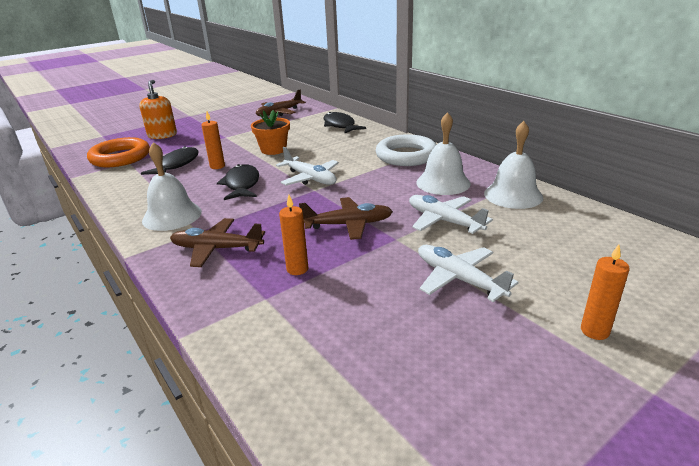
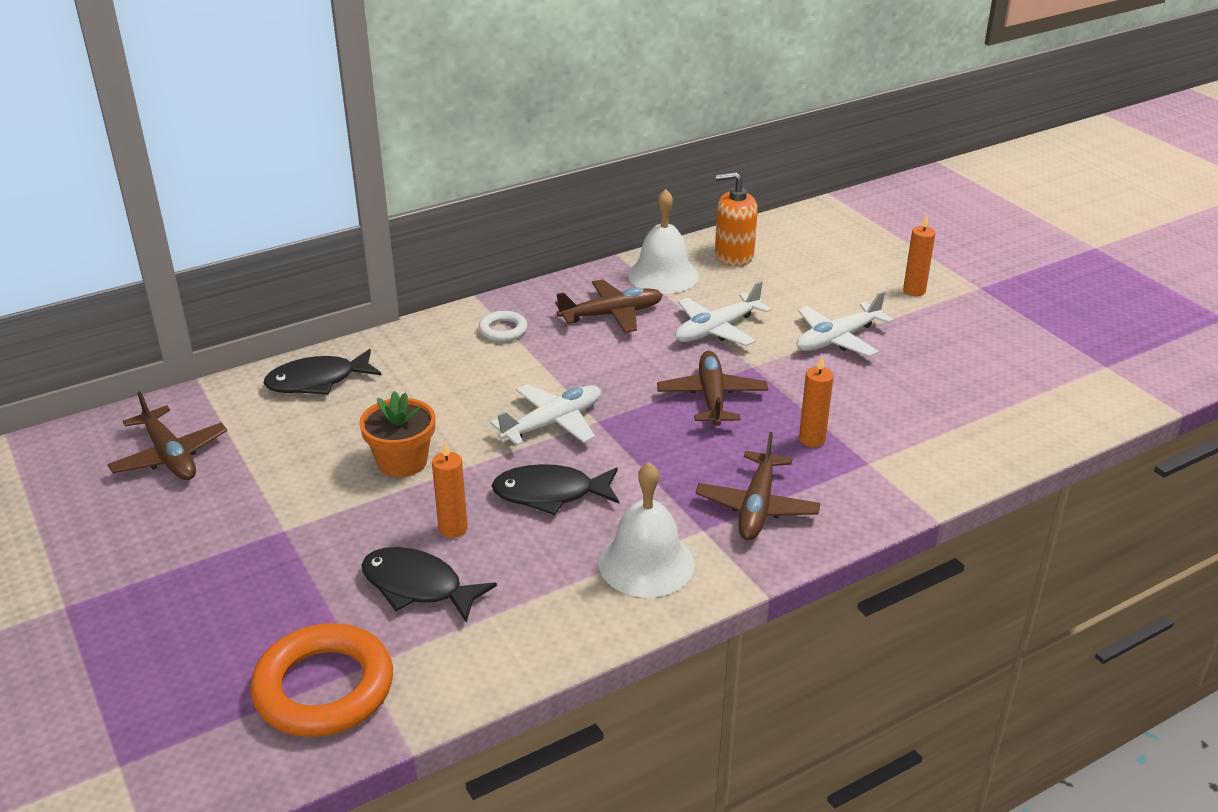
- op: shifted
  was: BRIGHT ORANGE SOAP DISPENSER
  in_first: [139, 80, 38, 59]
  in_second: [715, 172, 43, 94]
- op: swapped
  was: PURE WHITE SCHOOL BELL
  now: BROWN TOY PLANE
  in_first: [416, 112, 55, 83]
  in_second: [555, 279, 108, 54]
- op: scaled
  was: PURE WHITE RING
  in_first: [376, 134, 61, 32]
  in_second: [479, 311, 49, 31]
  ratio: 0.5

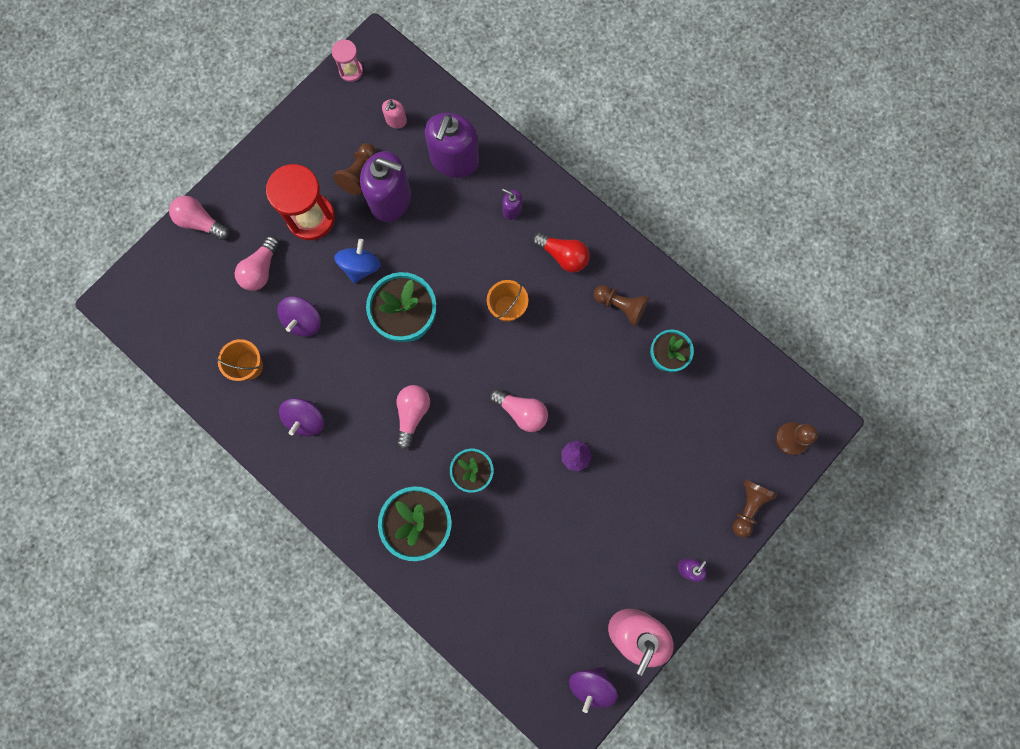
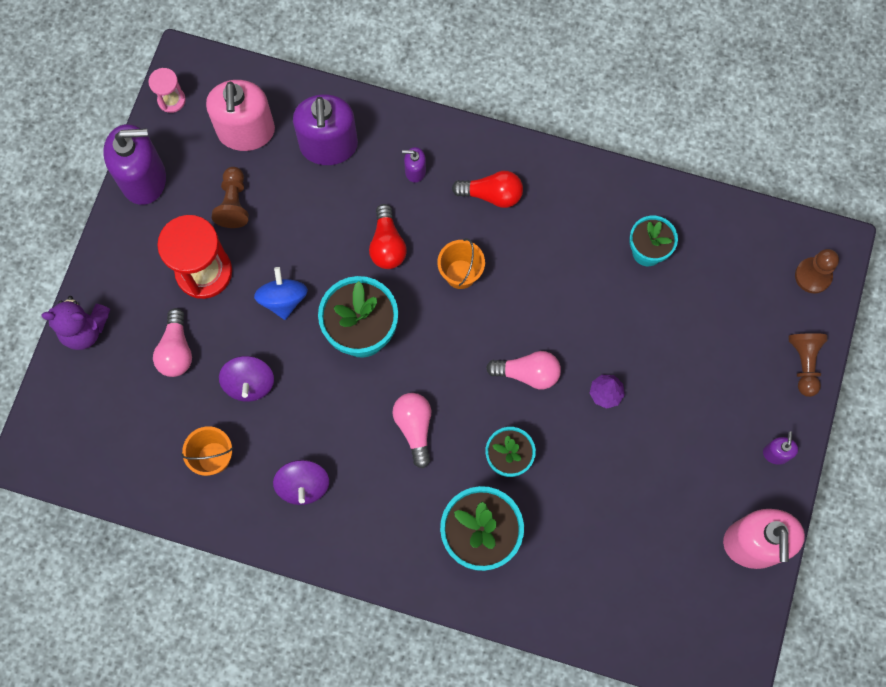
- op: scaled
  was: ROSE-PINK SOAP DISPENSER
  in_first: [382, 99, 25, 30]
  in_second: [206, 80, 69, 71]
  ratio: 2.25
- op: shifted
  was: VIOLET SOAP DISPENSER
  in_first: [360, 151, 51, 71]
  in_second: [103, 124, 63, 81]
- op: swapped
  was: ROSE-PINK LIGHT BULB
  now: VIOLET TEDDY
  in_first: [169, 196, 61, 44]
  in_second: [41, 296, 69, 54]
- op: gone
  was: BROWN PAWN
  in_first: [594, 285, 55, 41]
- op: gone
  was: VIOLET WHIRLIGIG
  in_first: [569, 667, 48, 46]
- op: new
  now: CRIMSON LIGHT BULB
  in_second: [369, 204, 38, 65]

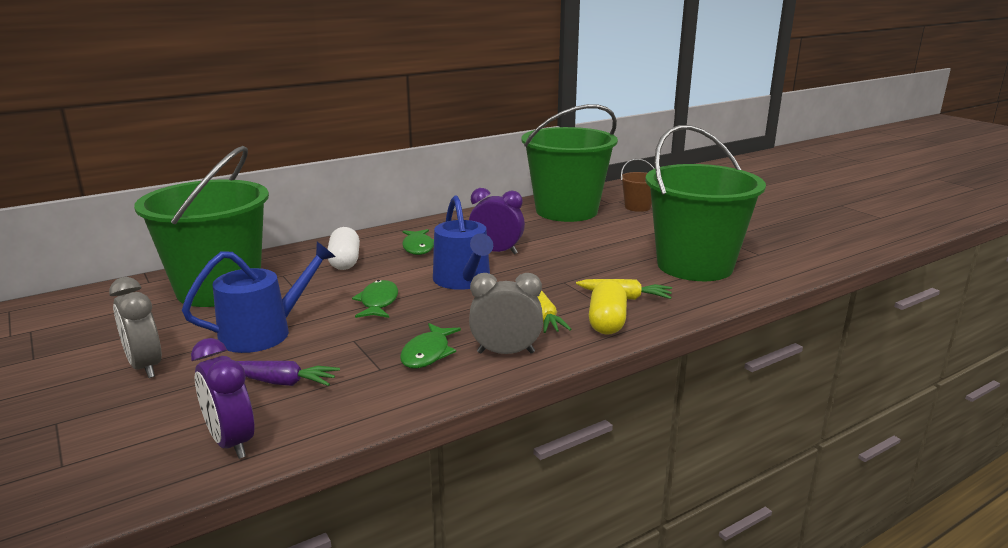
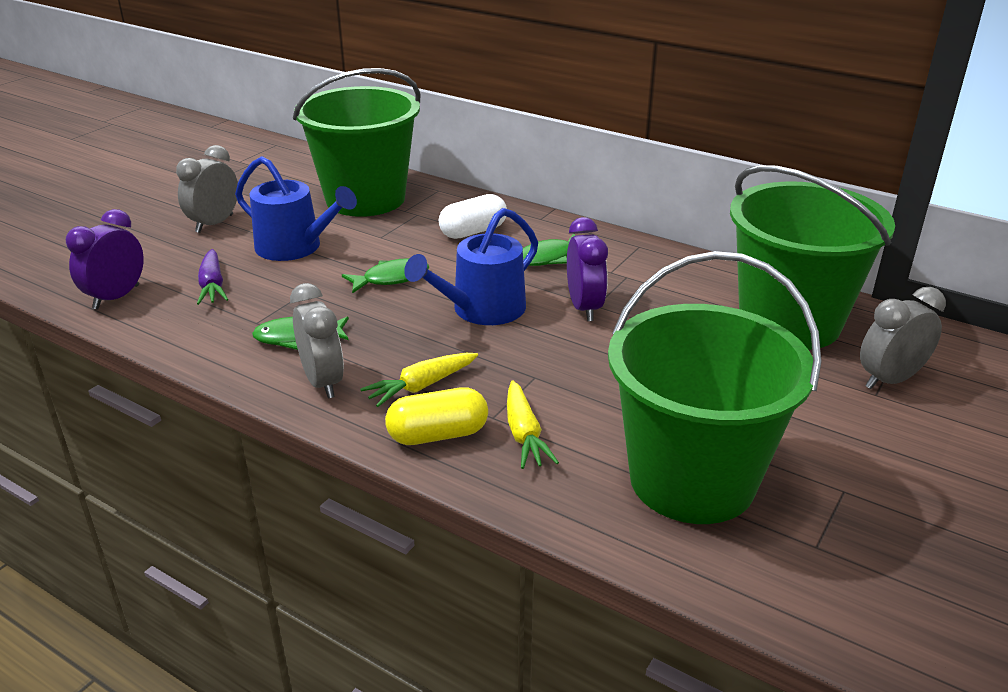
- op: swapped
  was: BROWN PAIL
  now: ASH-GREY CLOCK
  in_first: [620, 159, 35, 53]
  in_second: [860, 287, 86, 102]

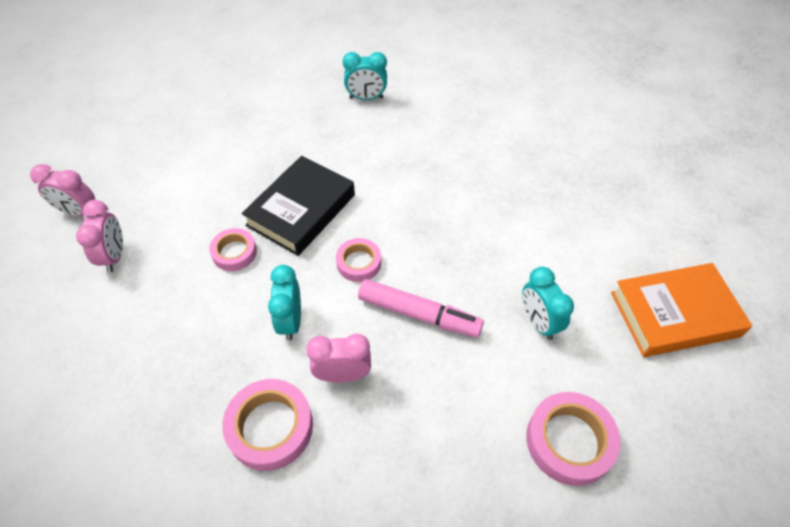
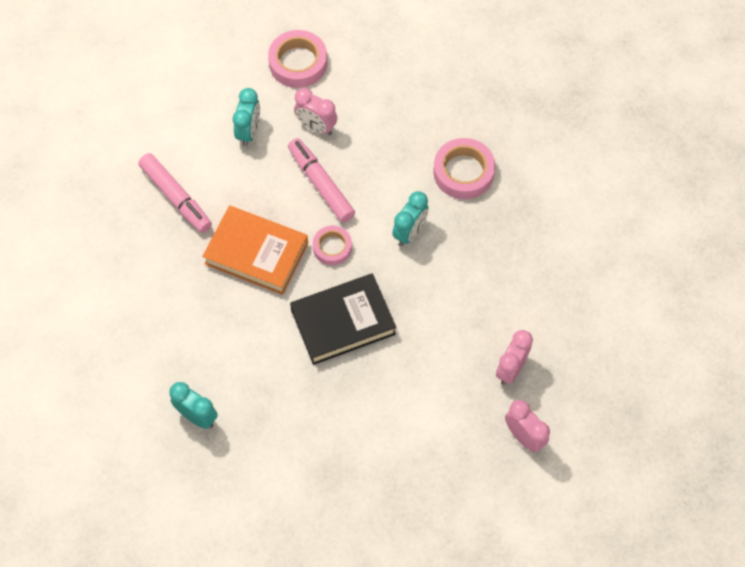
- op: gone
  was: ROSE-PINK TAPE
  in_first: [209, 228, 48, 43]
- op: shifted
  was: BRIGHT ORANGE HARDCOVER
  in_first: [611, 263, 141, 94]
  in_second: [202, 205, 106, 90]
- op: shifted
  was: ROSE-PINK CLOCK
  in_first: [306, 334, 65, 49]
  in_second: [294, 88, 43, 47]
- op: new
  now: ROSE-PINK FELT PEN
  in_second: [138, 153, 74, 80]

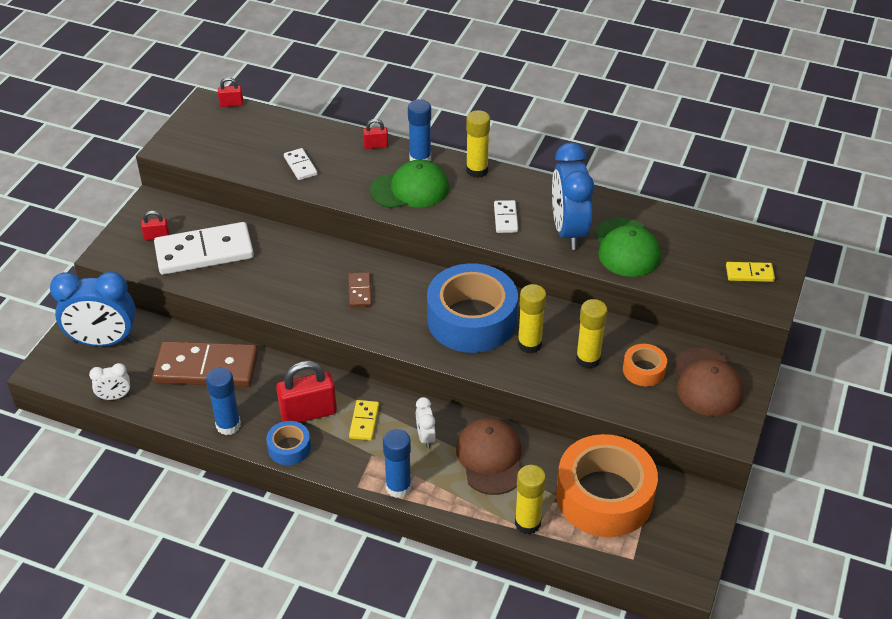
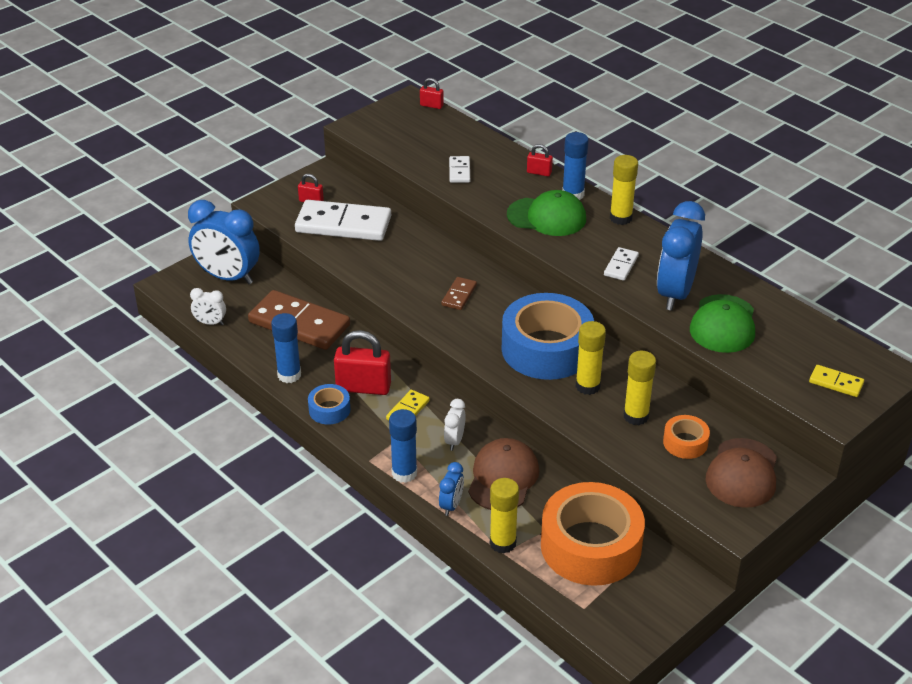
- op: new
  now: ROYAL BLUE CLOCK
  in_second: [439, 462, 25, 54]

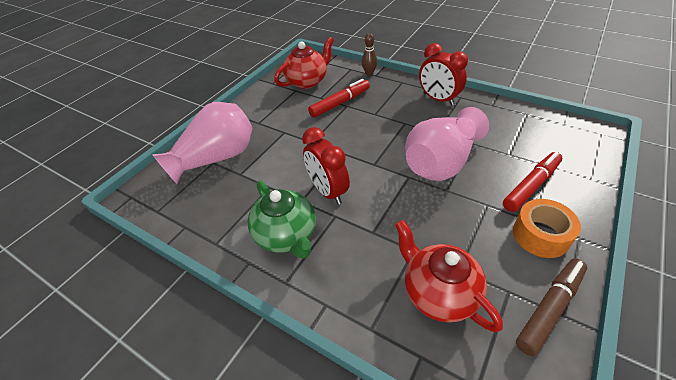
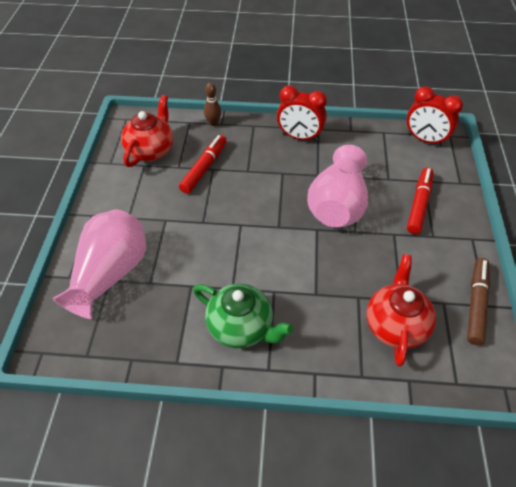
- op: shifted
  was: CRIMSON CLOCK
  in_first: [302, 127, 48, 78]
  in_second: [406, 86, 57, 60]
- op: gone
  was: BRIGHT ORANGE TAPE
  in_first: [513, 199, 68, 59]
- op: rotated
  was: CRIMSON TEA POT
  in_first: [395, 220, 108, 112]
  in_second: [366, 254, 70, 113]
  clockwise: 75

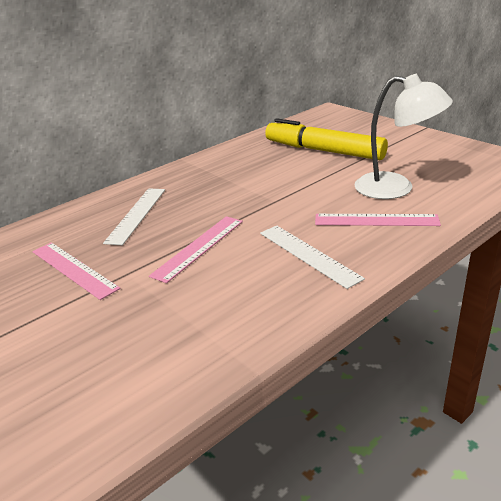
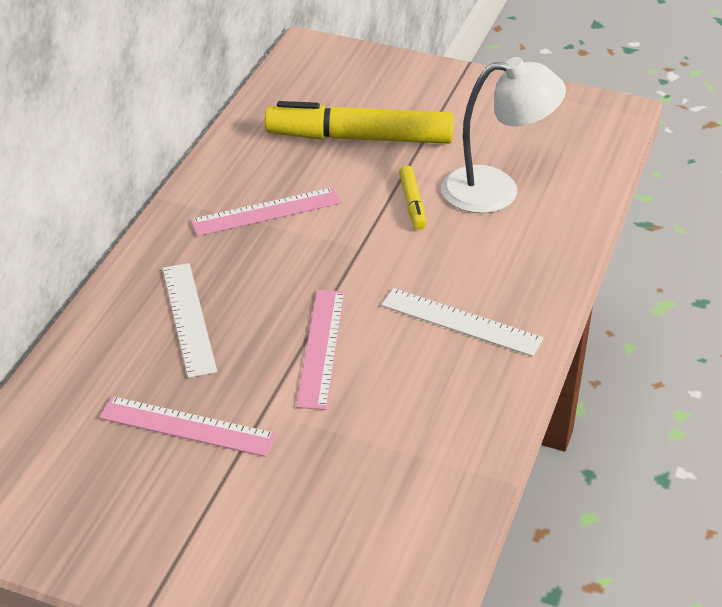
- op: shifted
  was: ROSE-PINK STRAIGHTEDGE
  in_first: [315, 214, 126, 12]
  in_second: [190, 188, 151, 48]
- op: new
  now: BRIGHT YELLOW FELT PEN
  in_second: [399, 165, 27, 65]

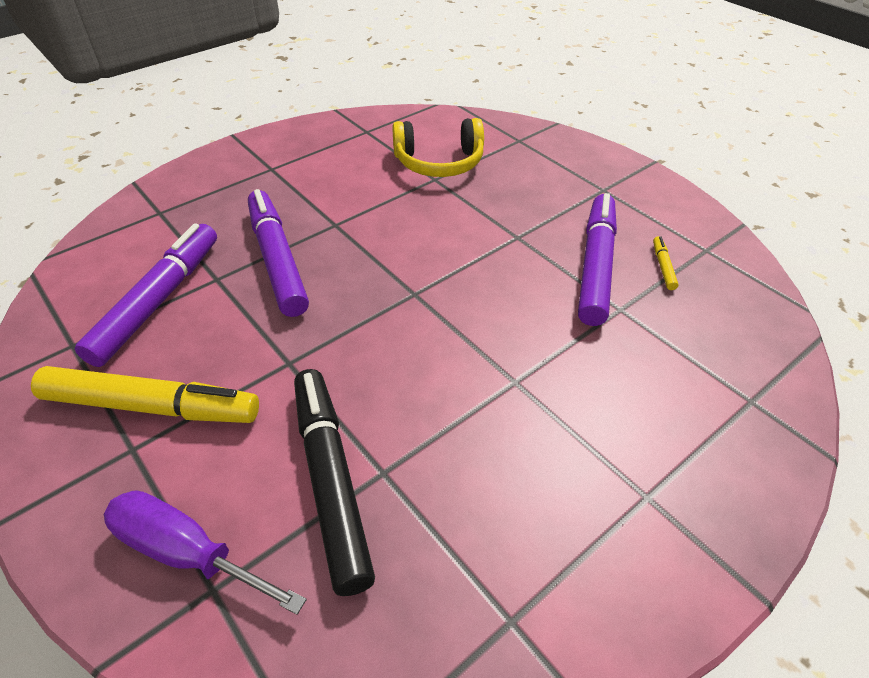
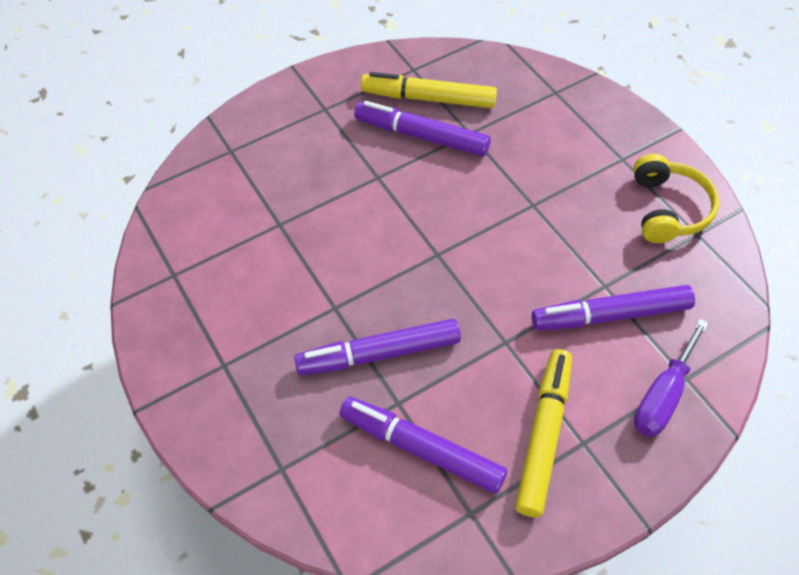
- op: shifted
  was: BRIGHT YELLOW OVER-EAR HEADPHONES
  in_first: [392, 118, 92, 59]
  in_second: [633, 154, 86, 89]
- op: scaled
  was: BRIGHT YELLOW FELT PEN
  in_first: [653, 236, 26, 54]
  in_second: [361, 72, 136, 36]
  ratio: 2.49
- op: repainted
  was: BLACK FELT PEN
  now: VIOLET FELT PEN
  in_first: [294, 369, 81, 227]
  in_second: [532, 285, 163, 46]

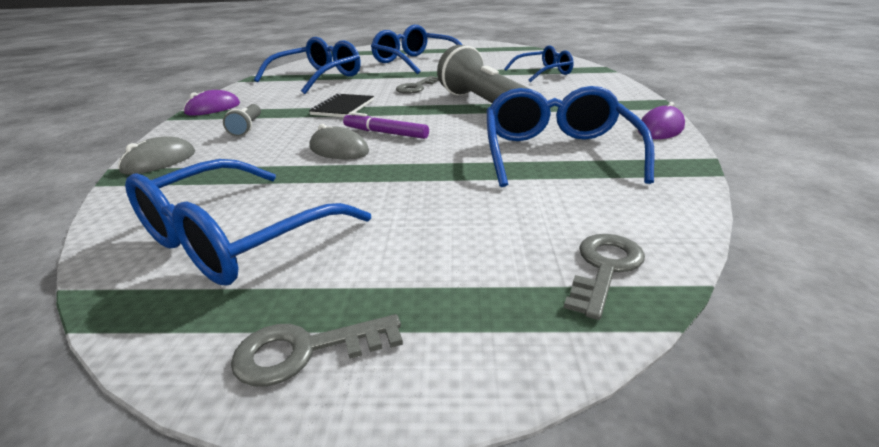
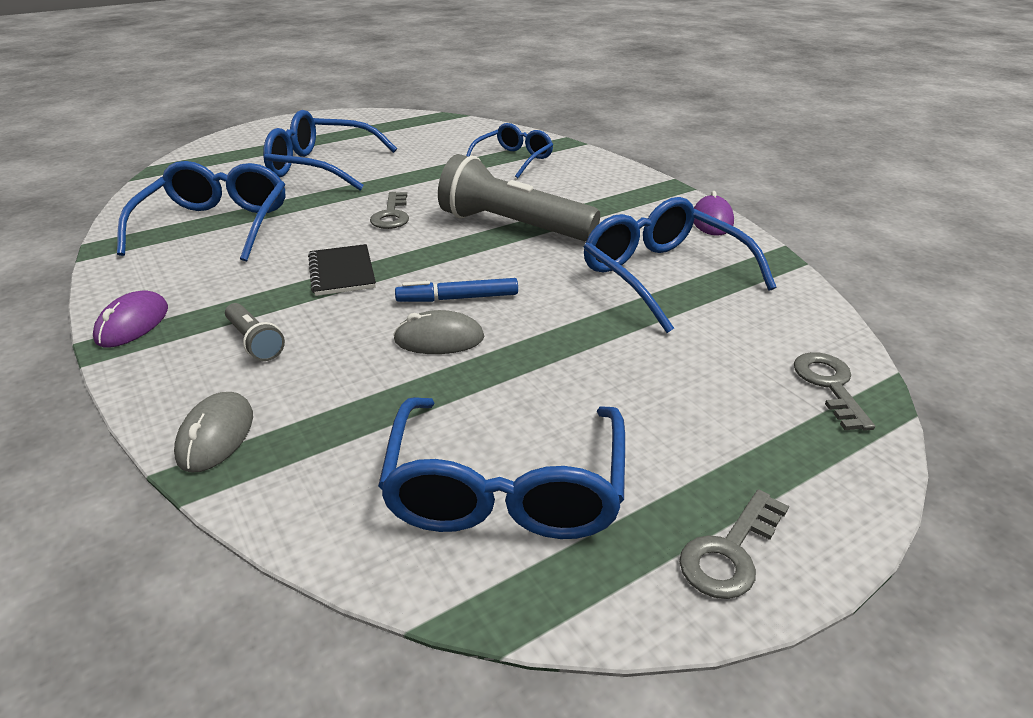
- op: repainted
  was: VIOLET FELT PEN
  now: ROYAL BLUE FELT PEN
  in_first: [343, 112, 86, 27]
  in_second: [395, 278, 123, 24]

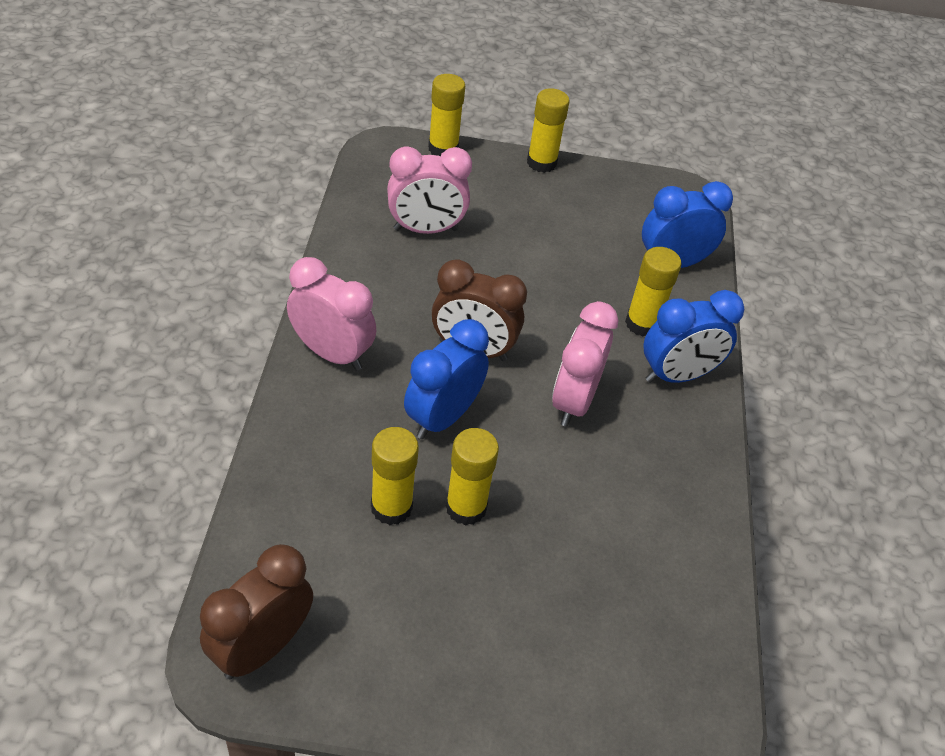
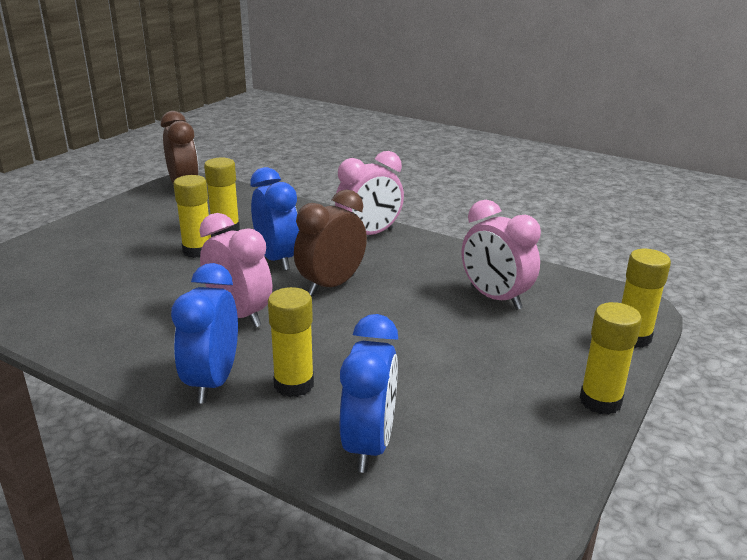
- op: rotated
  was: ROSE-PINK CLOCK
  in_first: [387, 146, 85, 88]
  in_second: [462, 200, 79, 110]
  clockwise: -60

